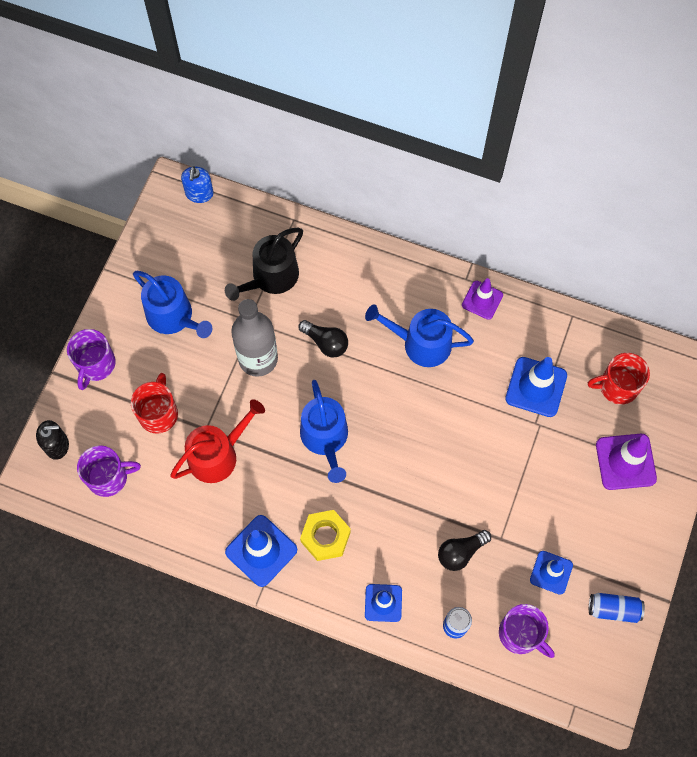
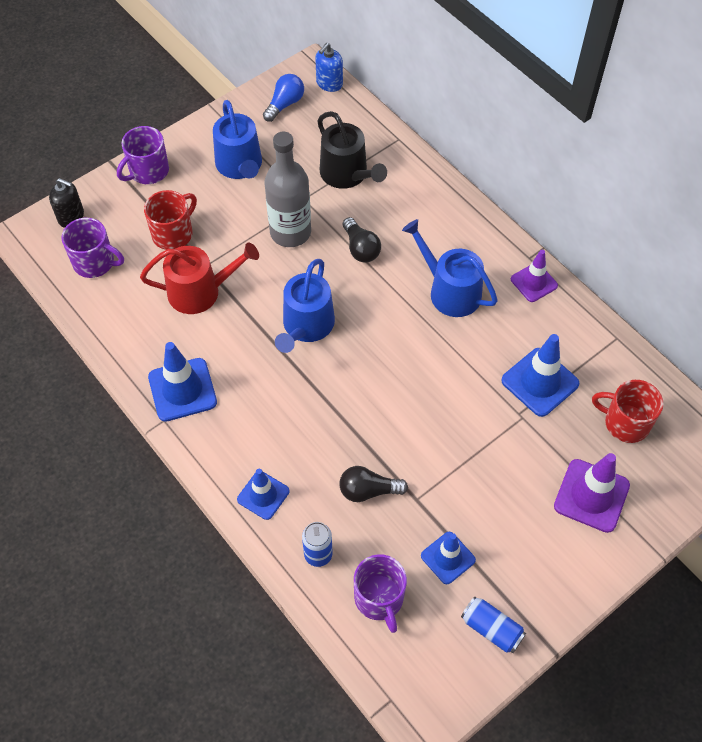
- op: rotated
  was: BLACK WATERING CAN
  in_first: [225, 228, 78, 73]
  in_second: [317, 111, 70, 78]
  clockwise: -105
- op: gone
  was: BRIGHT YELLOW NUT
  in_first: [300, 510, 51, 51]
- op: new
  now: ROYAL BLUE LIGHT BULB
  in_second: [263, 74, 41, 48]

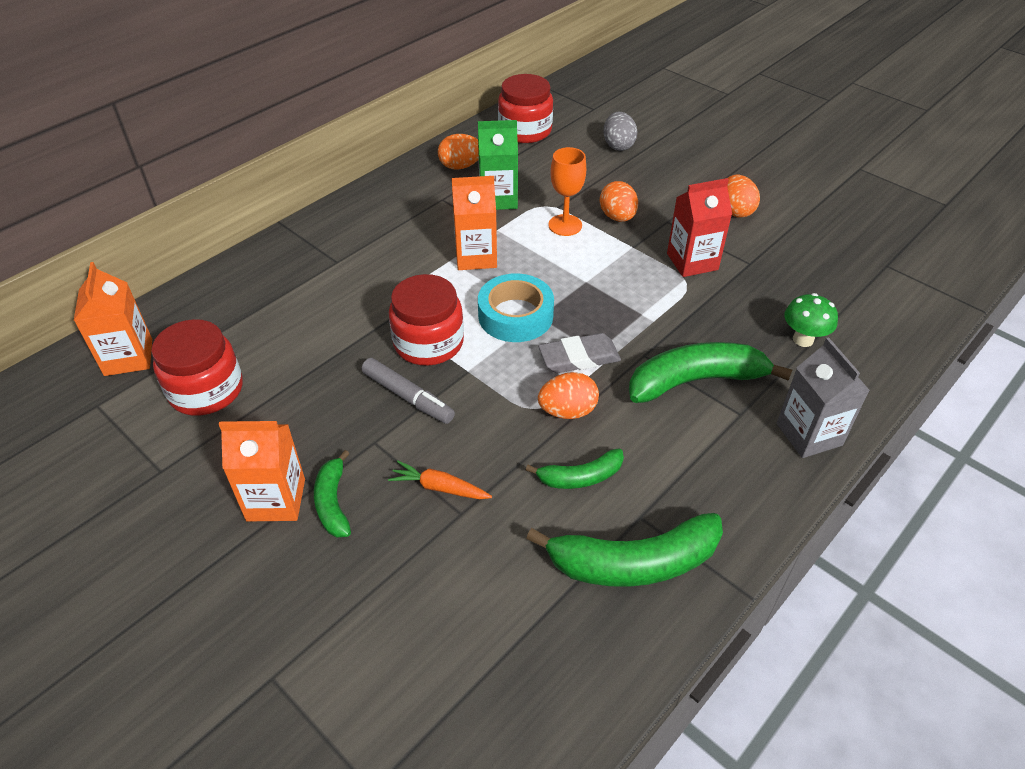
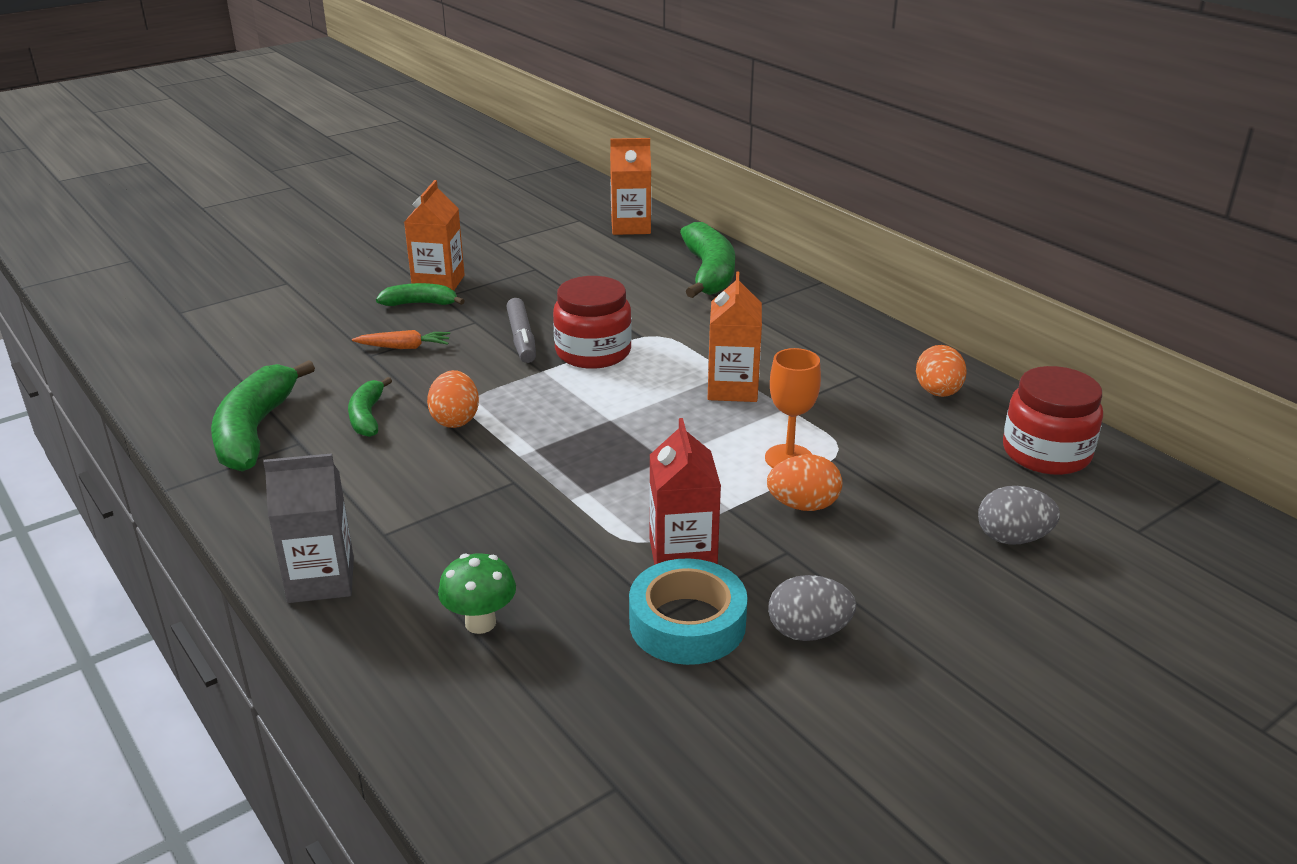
- op: gone
  was: GREEN JUICE CARTON
  in_first: [478, 120, 40, 90]
- op: repainted
  was: BRIGHT ORANGE EGG SHAPE
  now: ASH-GREY EGG SHAPE
  in_first: [727, 175, 33, 42]
  in_second: [768, 575, 88, 66]
- op: shifted
  was: AQUA TAPE
  in_first: [478, 273, 76, 69]
  in_second: [629, 558, 119, 107]
- op: gone
  was: CRIMSON PRESERVE JAR
  in_first: [151, 319, 92, 97]
- op: gone
  was: ASH-GREY GUM ERASER
  in_first: [538, 333, 83, 40]
- op: shifted
  was: GREEN BANANA
  in_first: [629, 342, 163, 61]
  in_second: [680, 222, 55, 76]
- op: rotated
  was: ASH-GREY FELT PEN
  in_first: [362, 358, 93, 66]
  in_second: [506, 298, 30, 65]
  clockwise: -60
- op: rotated
  was: BRIGHT ORANGE ROOT VEGETABLE
  in_first: [388, 461, 104, 38]
  in_second: [352, 330, 98, 19]
  clockwise: 60

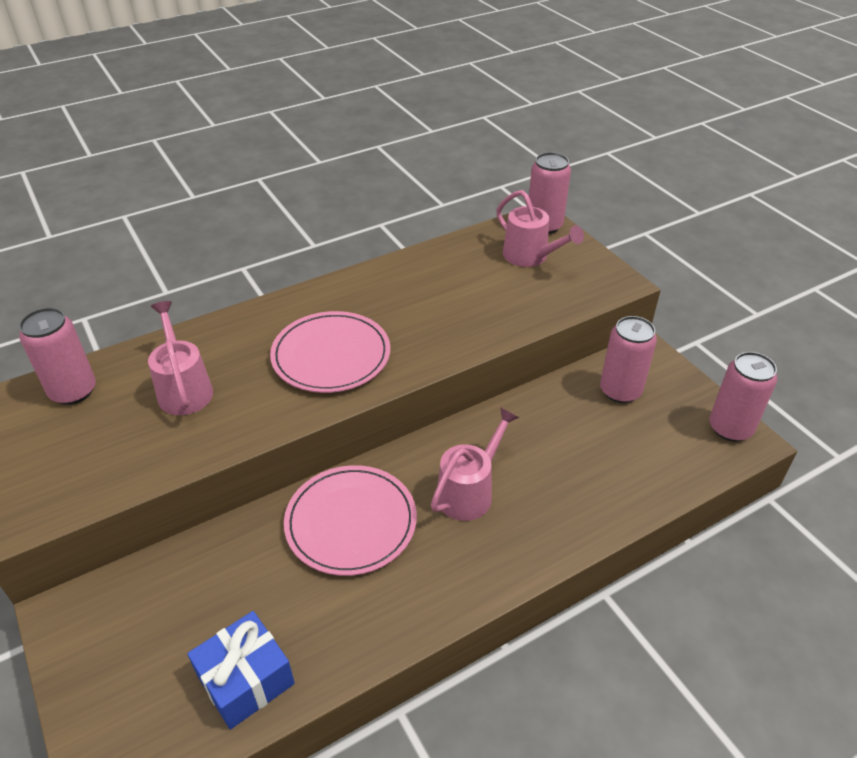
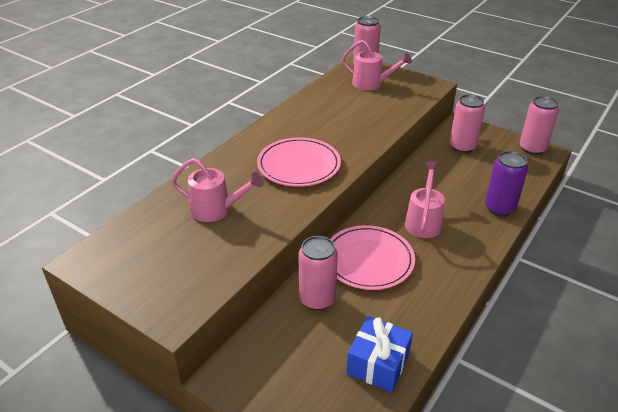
- op: rotated
  was: ROSE-PINK WATERING CAN
  in_first: [148, 301, 65, 114]
  in_second: [171, 158, 92, 64]
  clockwise: 150
- op: shifted
  was: ROSE-PINK CAN
  in_first: [19, 308, 77, 97]
  in_second: [299, 236, 39, 74]
- op: new
  now: VIOLET CAN
  in_second: [485, 151, 43, 65]

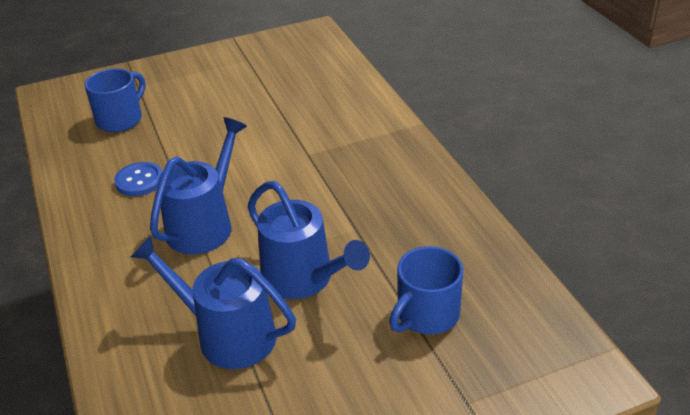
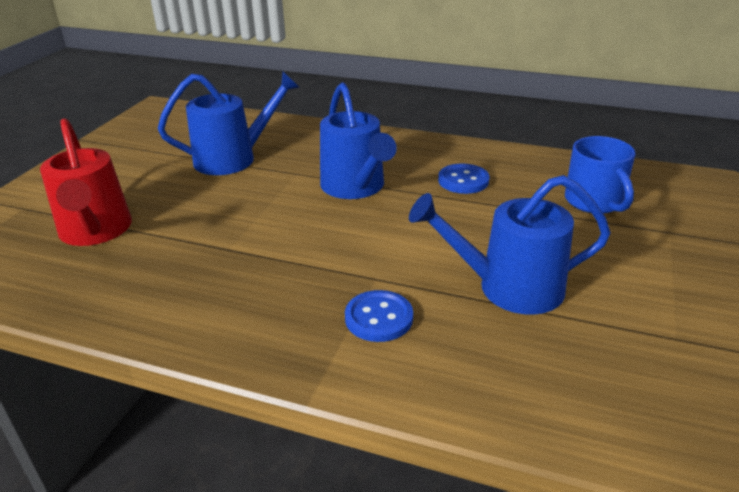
- op: shifted
  was: ROYAL BLUE WATERING CAN
  in_first: [248, 181, 122, 118]
  in_second: [409, 175, 202, 140]
- op: swapped
  was: ROYAL BLUE COFFEE MUG
  now: CRIMSON WATERING CAN
  in_first: [389, 246, 74, 88]
  in_second: [40, 118, 92, 128]
- op: new
  now: ROYAL BLUE SHIRT BUTTON
  in_second: [345, 290, 68, 52]

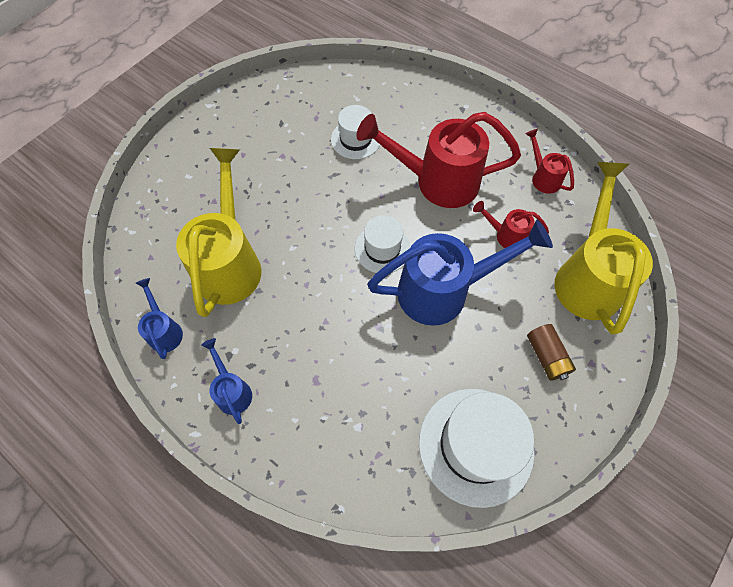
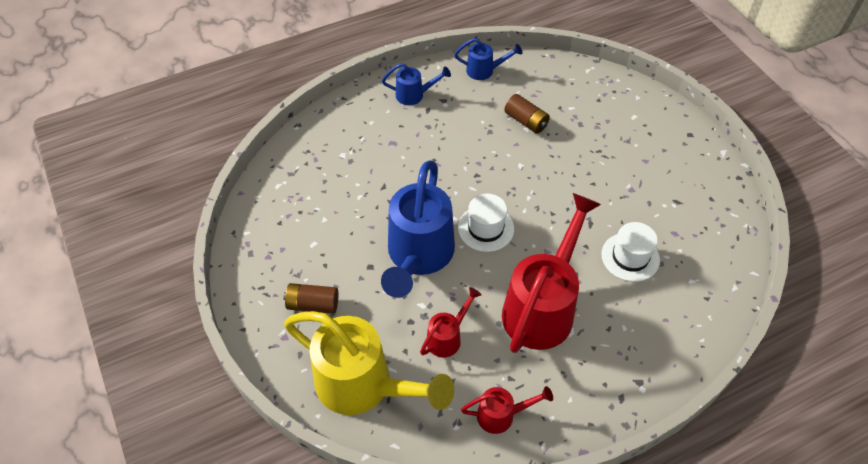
- op: swapped
  was: BRIGHT YELLOW WATERING CAN
  now: BROWN POWER CELL
  in_first: [176, 148, 86, 169]
  in_second: [504, 94, 46, 40]
- op: gone
  was: PURE WHITE HAT
  in_first: [419, 389, 116, 119]

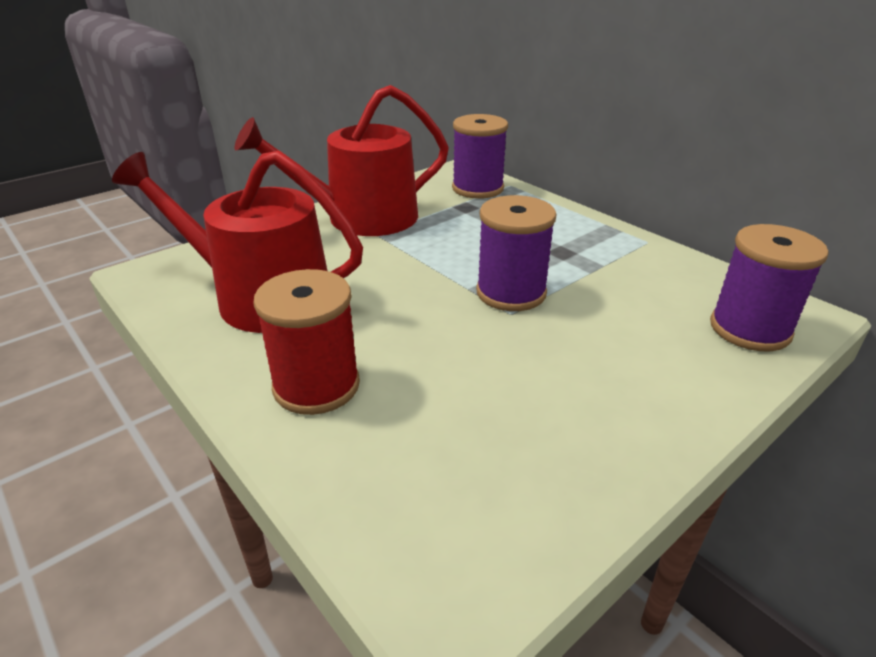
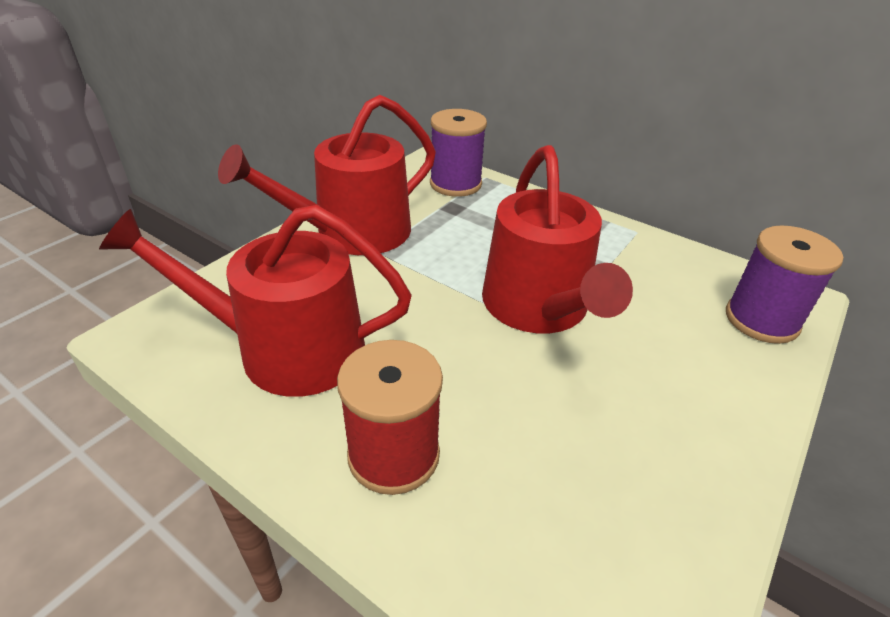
- op: swapped
  was: VIOLET SPOOL
  now: CRIMSON WATERING CAN
  in_first: [476, 195, 81, 116]
  in_second: [482, 145, 151, 188]

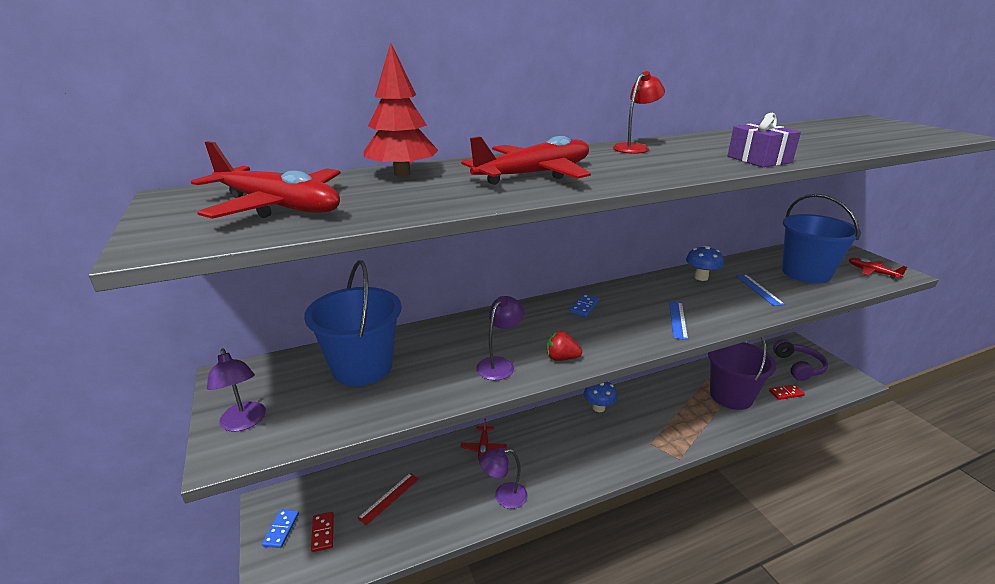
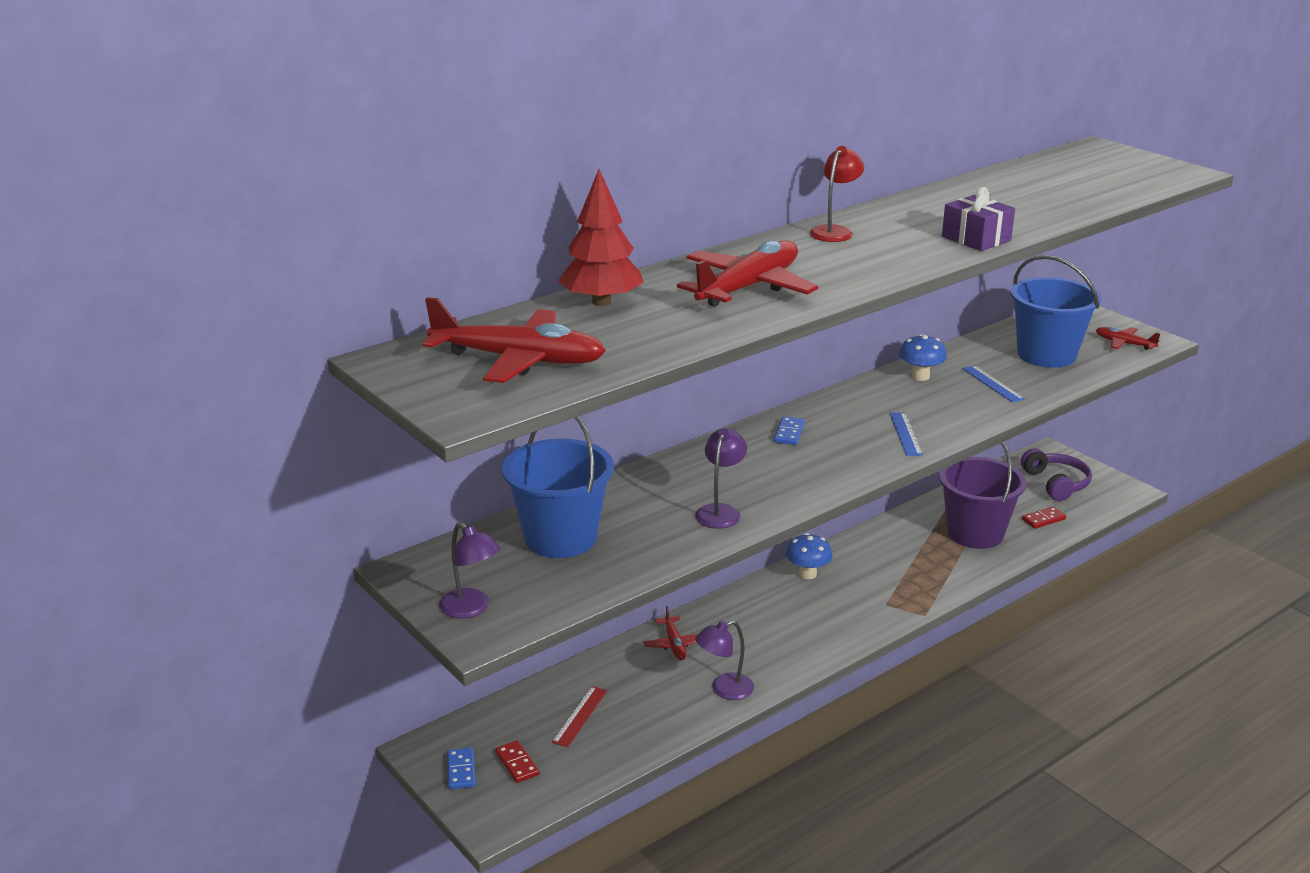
- op: gone
  was: CRIMSON TOY STRAWBERRY
  in_first: [547, 331, 35, 30]

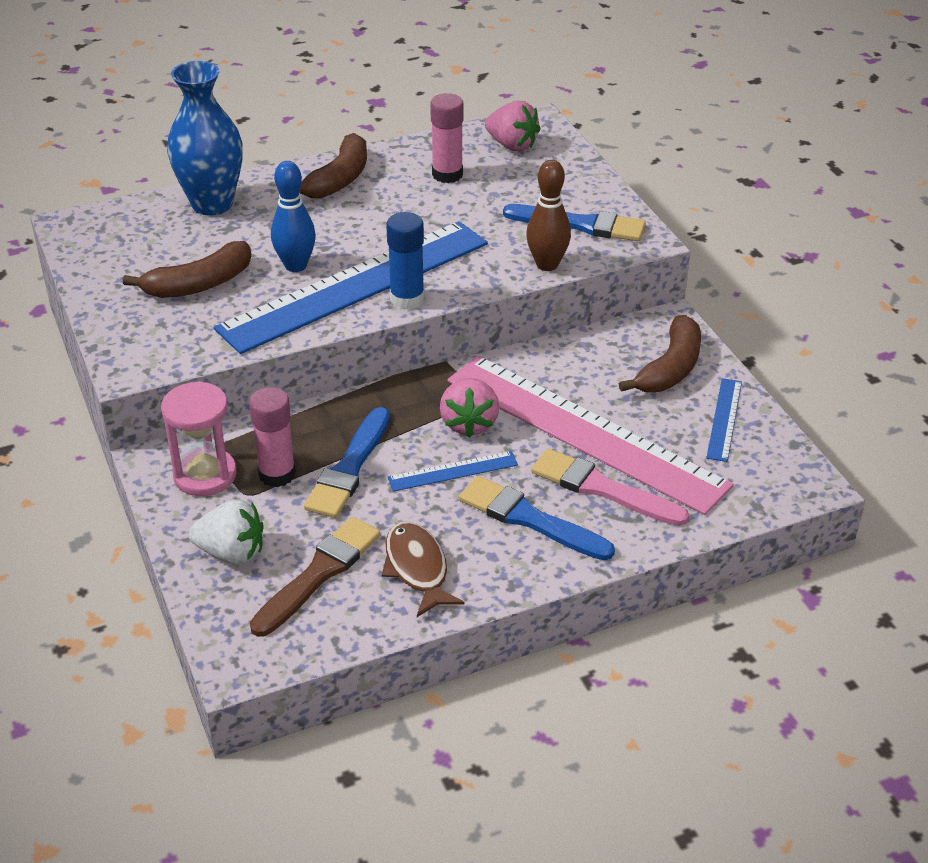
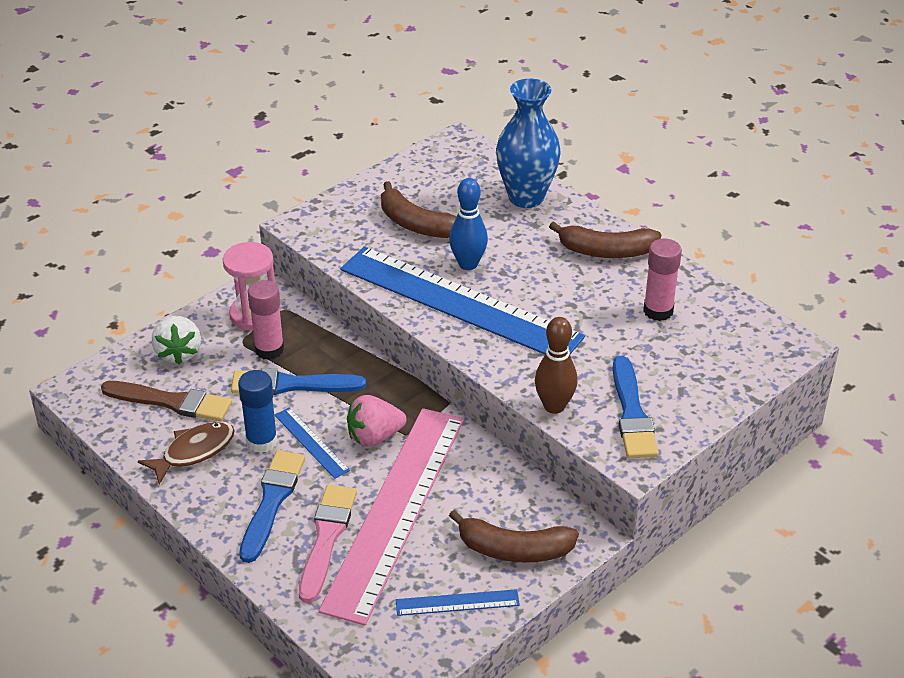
- op: gone
  was: ROSE-PINK TOY STRAWBERRY
  in_first: [485, 101, 55, 50]
- op: shifted
  was: ROYAL BLUE GLUE STICK
  in_first: [386, 212, 39, 98]
  in_second: [238, 370, 40, 83]

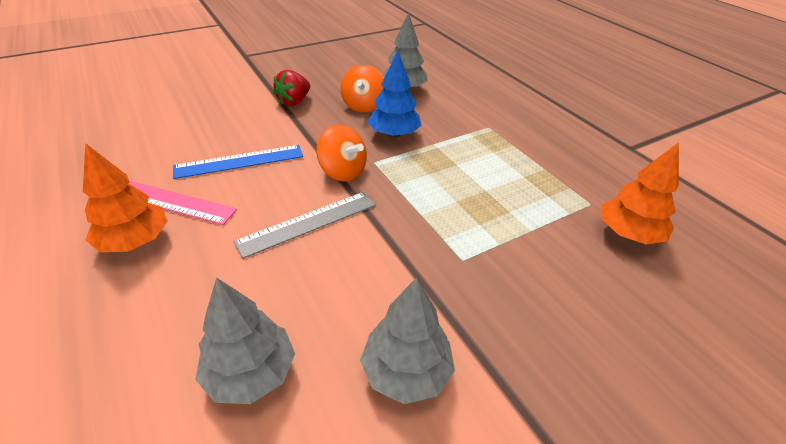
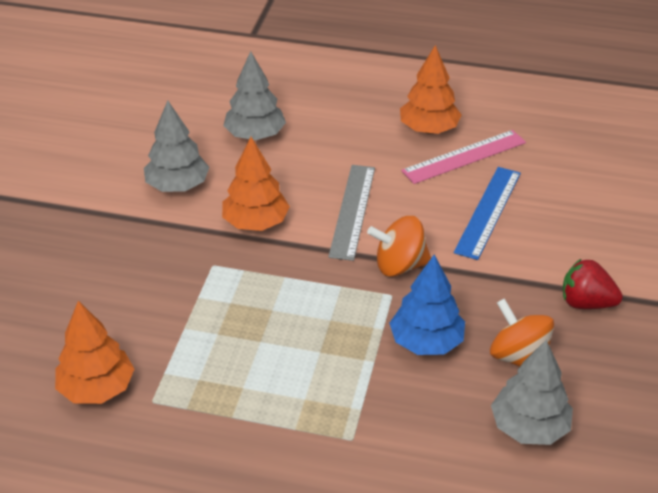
- op: rotated
  was: CRIMSON TOY STRAWBERRY
  in_first: [273, 70, 37, 36]
  in_second: [563, 258, 60, 51]
  clockwise: -60
- op: new
  now: BRIGHT ORANGE TOY TREE
  in_second: [222, 137, 68, 94]

